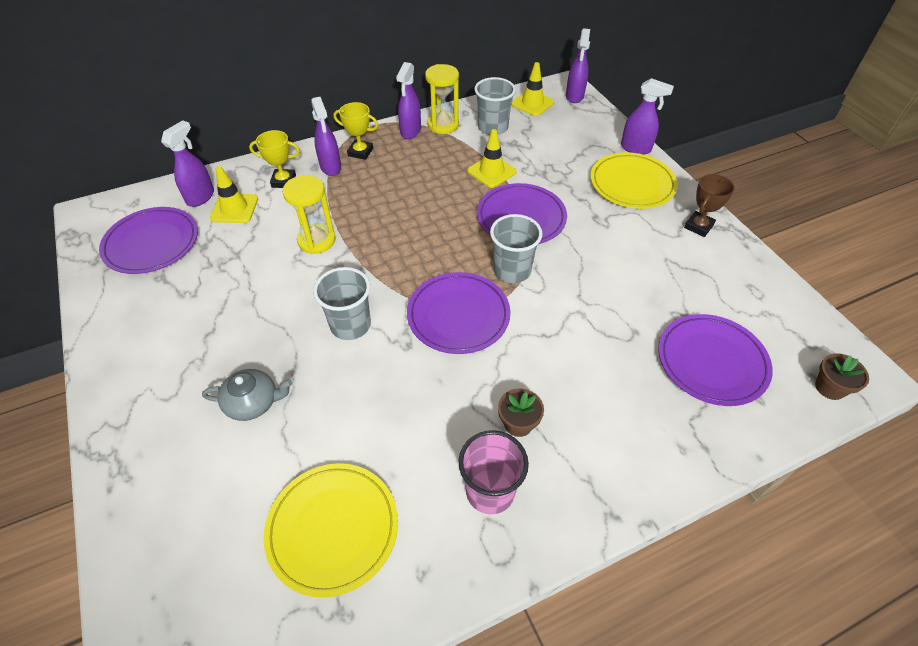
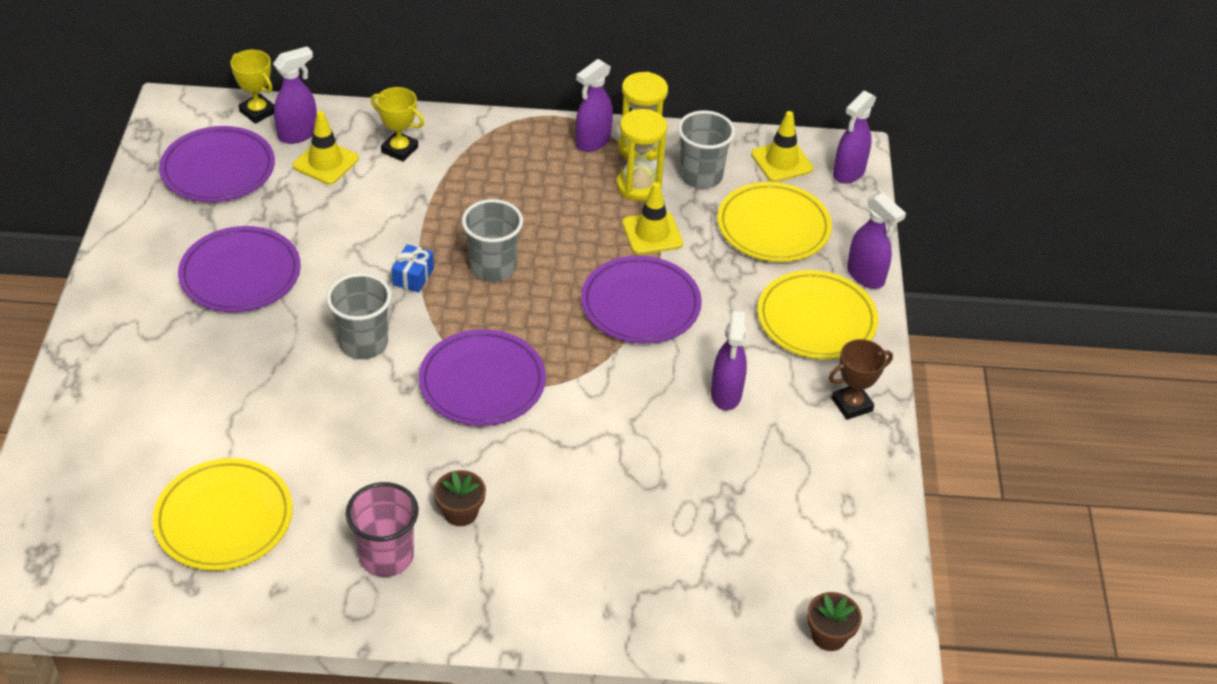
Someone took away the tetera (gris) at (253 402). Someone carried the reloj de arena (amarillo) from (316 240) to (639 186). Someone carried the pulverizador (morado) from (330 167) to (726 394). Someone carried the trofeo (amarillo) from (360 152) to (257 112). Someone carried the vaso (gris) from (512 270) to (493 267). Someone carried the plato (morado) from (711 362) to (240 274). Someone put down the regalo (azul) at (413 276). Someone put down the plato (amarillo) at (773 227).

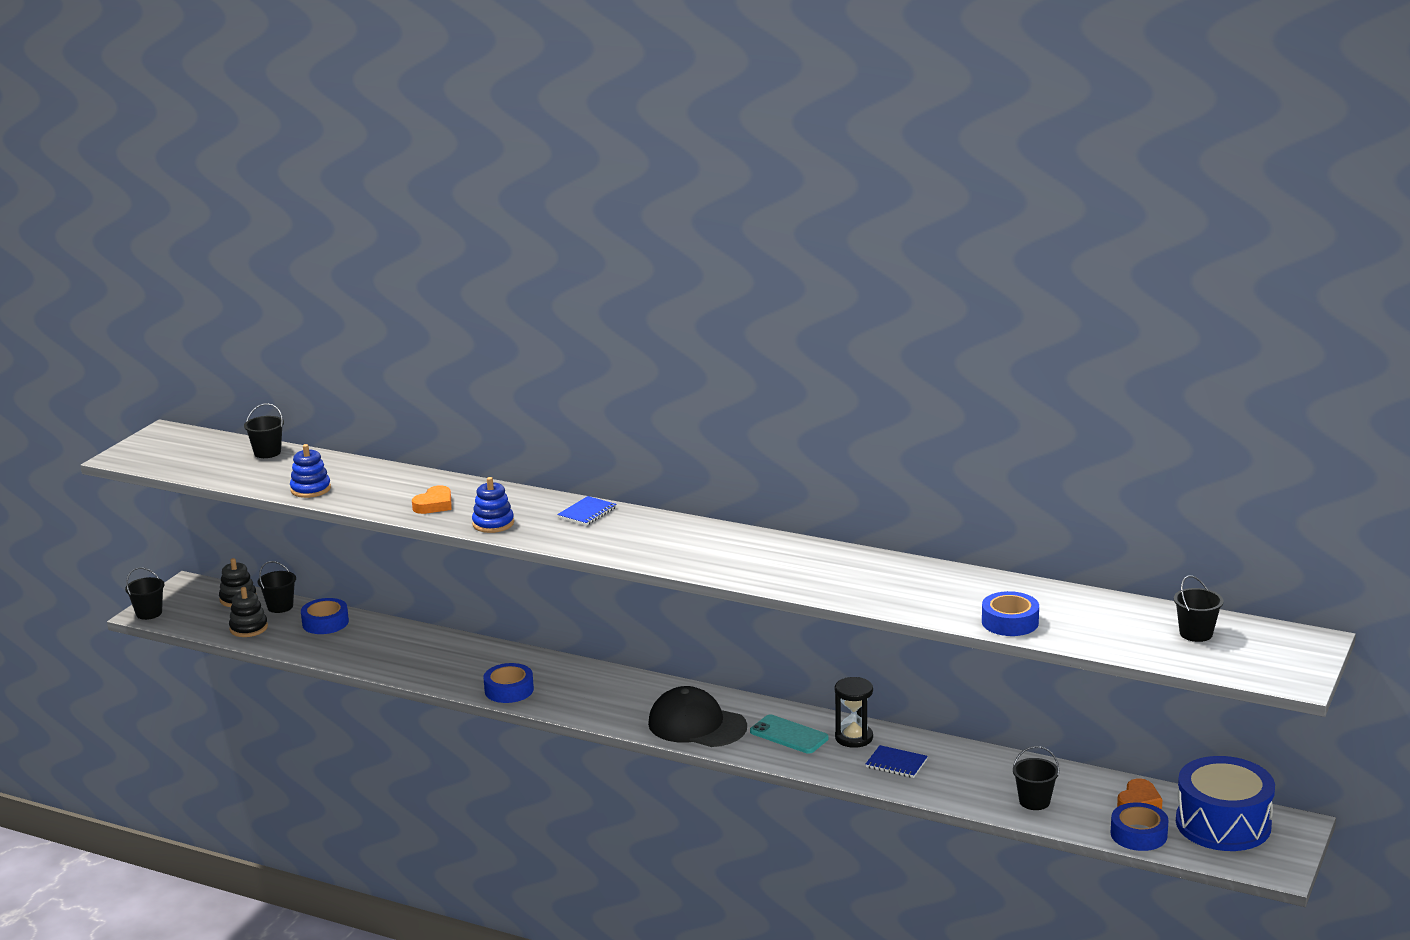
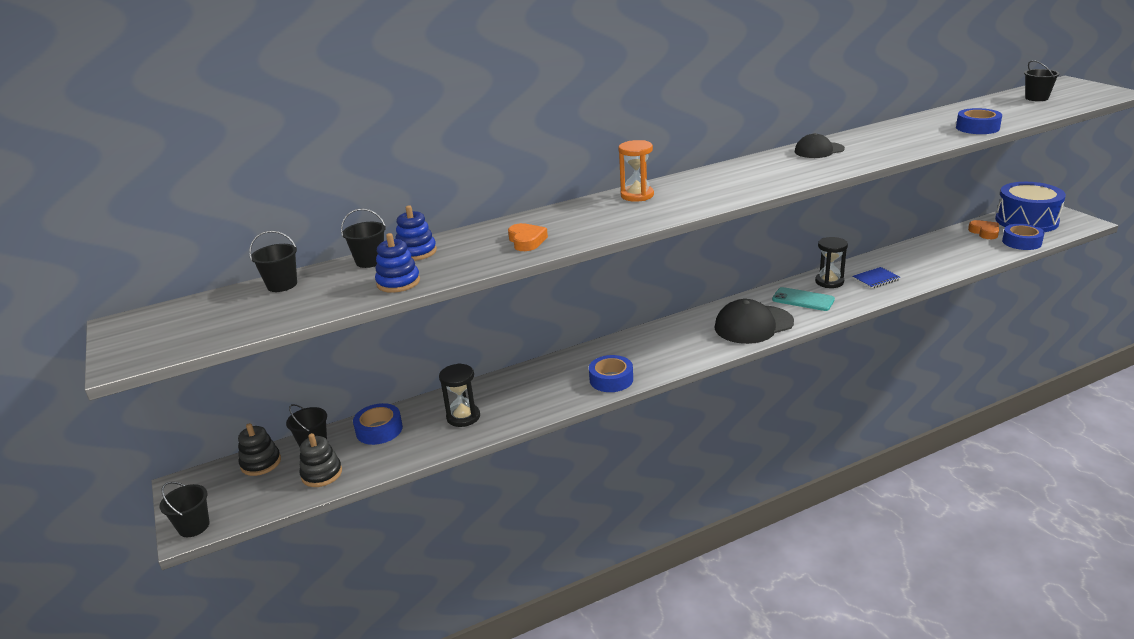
Someone carried the juguete apilable (azul) from (493 524) to (416 252). Someone swapped the cuaderno (azul) at (587 513) for the reloj de arena (naranja) at (637 195). Someone rotated the móvil (turquesa) at (789 735) by 45 degrees clockwise. Someone carried the balde (negro) from (1034 801) to (370 261). Someone put down the reloj de arena (negro) at (463 417). Someone put down the gorra (negro) at (819 150).

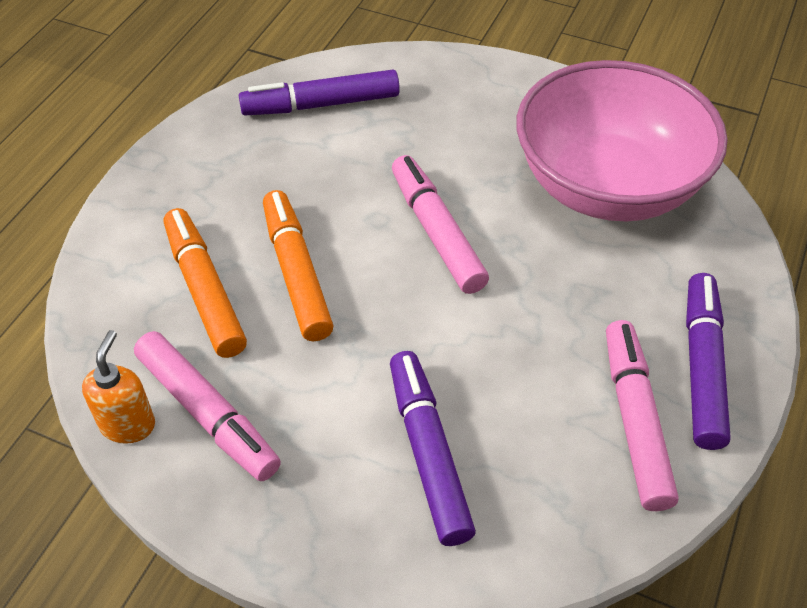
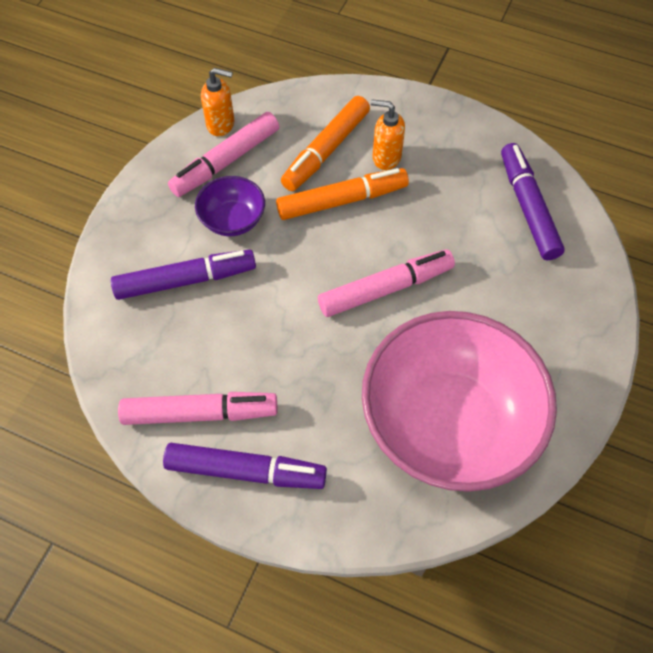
Someone rotated the rotulador (naranja) at (205 290) by 150 degrees clockwise. Someone put down the cuenco (morado) at (233 220). Someone put down the dispensador de jabón (naranja) at (386 157).

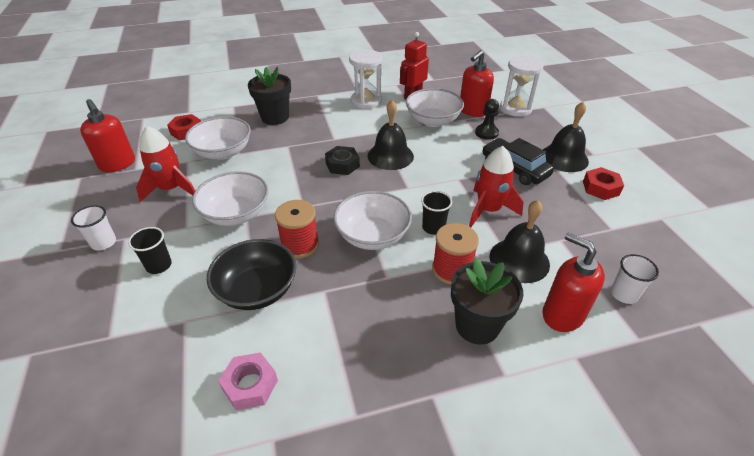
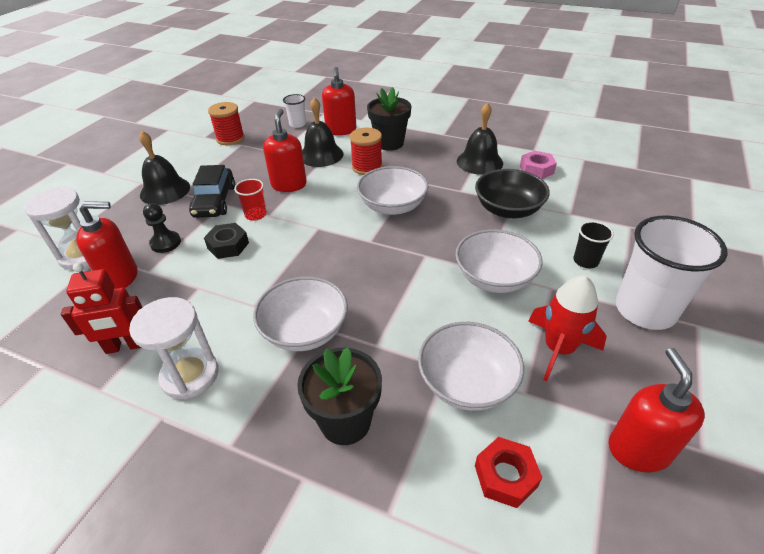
Someone scaled the vaso (blanco) at (104 243) by 2.11. Someone carried the carrete (rojo) from (300 244) to (230 138). Someone carried the tuerca (negro) from (342 165) to (228 245). Someone carried the campana (negro) from (390 156) to (479 162). Someone carried the cuenco (blanco) from (433 120) to (305 331). Someone took away the vaso (negro) at (433 227). Someone swapped the cohete (rojo) at (488 210) for the dispensador de jabón (rojo) at (289 185). Someone took away the tuerca (rojo) at (600 188). Someone put down the vaso (rojo) at (255 215).

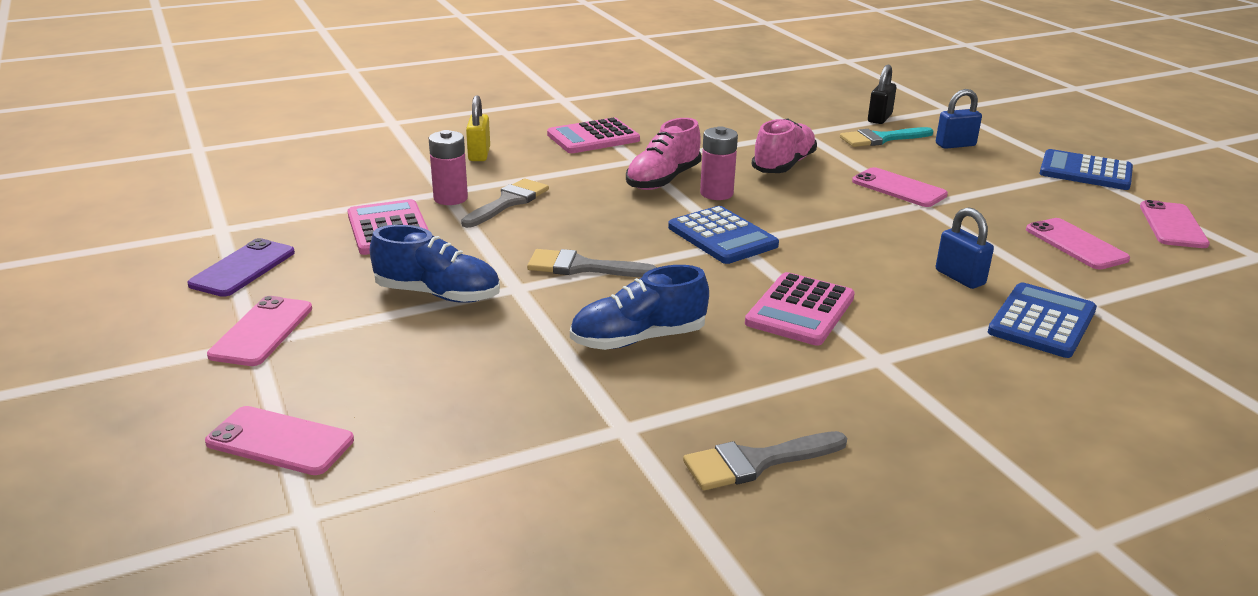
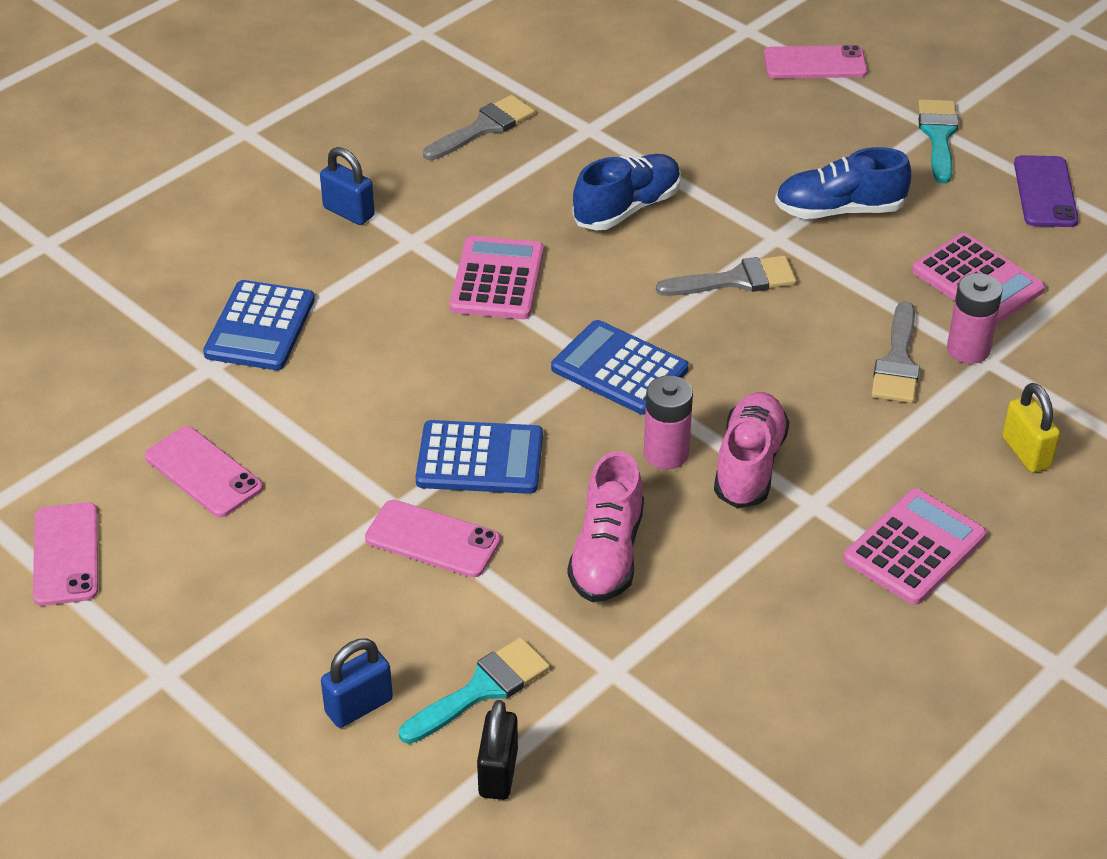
Someone swapped the móvil (rosa) at (262 331) for the pincel (turquesa) at (938 136). Someone carried the candado (azul) from (960 277) to (348 212). Someone carried the calculadora (azul) from (1085 172) to (480 459).

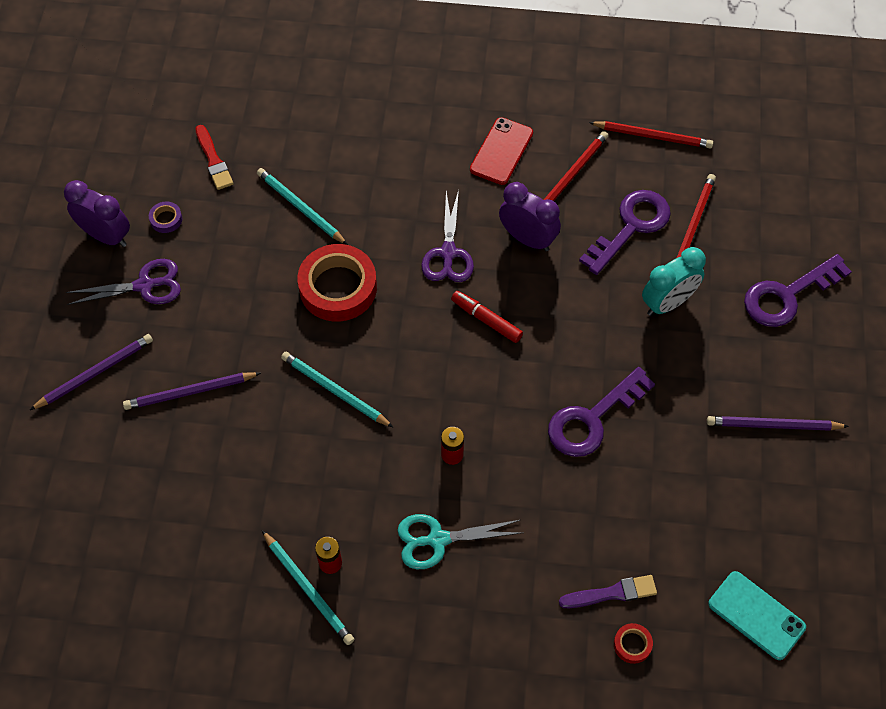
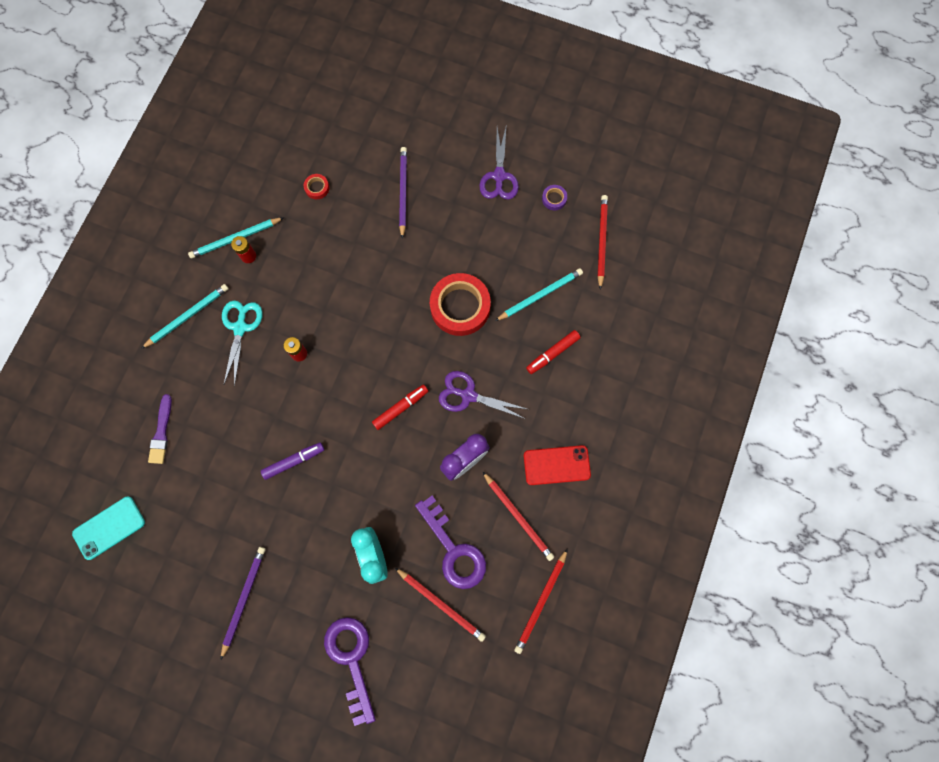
Someone took away the lápiz (morado) at (95 373). Someone took away the despertador (morado) at (106 236). Someone swapped the pincel (rojo) at (213 160) for the lápiz (rojo) at (601 241). Someone carried the lápiz (turquesa) from (334 391) to (187 316). Someone rotated the móvil (rojo) at (501 151) by 45 degrees counterclockwise. Someone swapped the llave (morado) at (592 419) for the rotulador (morado) at (294 461). Someone carried the cinta adhesiva (rojo) from (632 644) to (317 188). Someone put down the rotulador (rojo) at (552 353).

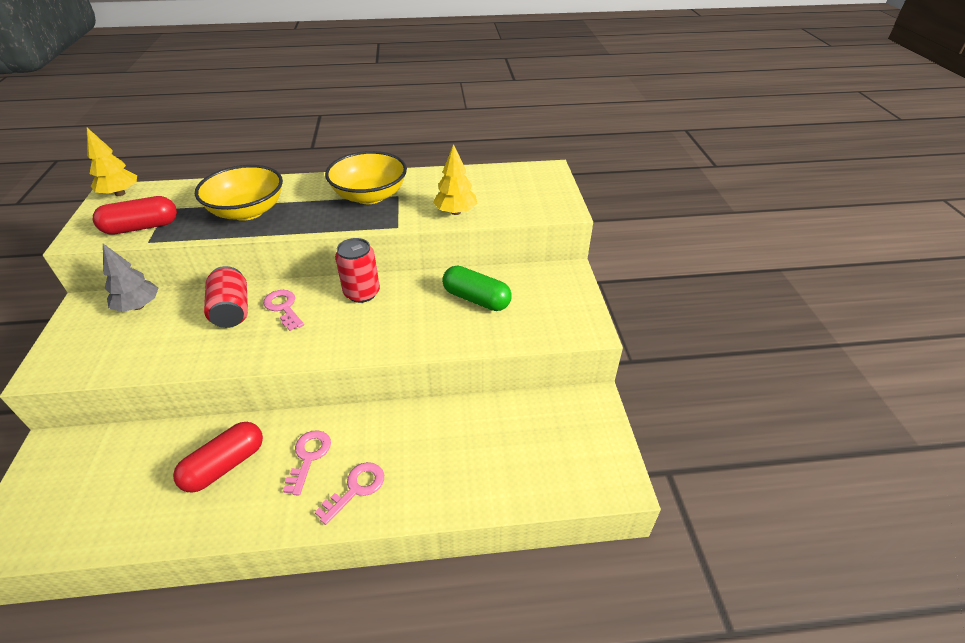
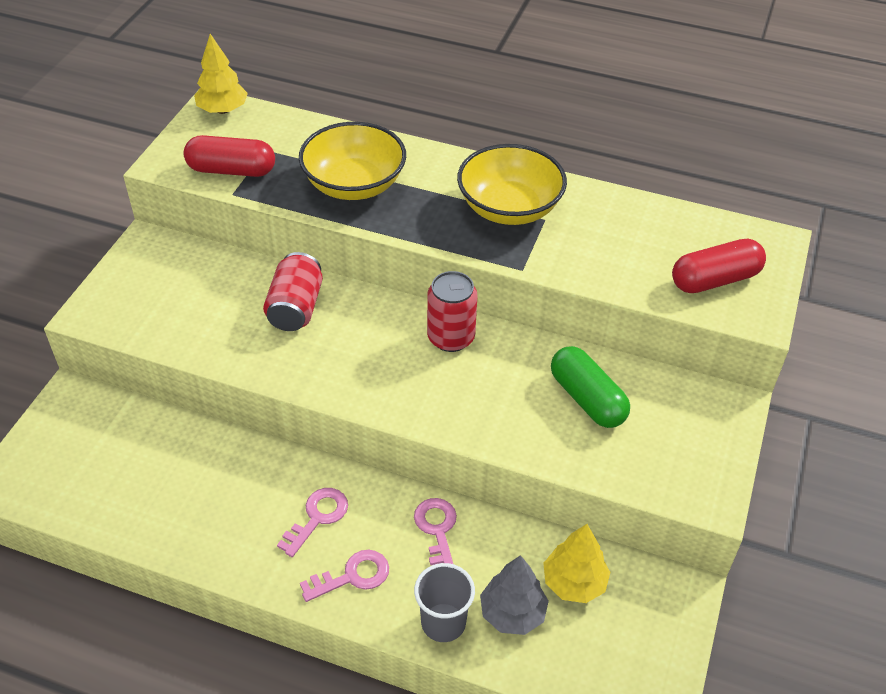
Someone carried the árbol (gris) from (138 306) to (512 613). Someone carried the cápsula (rojo) from (225 465) to (715 279). Someone carried the llave (rosa) from (283 308) to (437 530). Someone carried the árbol (amarillo) from (455 212) to (574 582). Someone put down the vaso (gris) at (443 623).

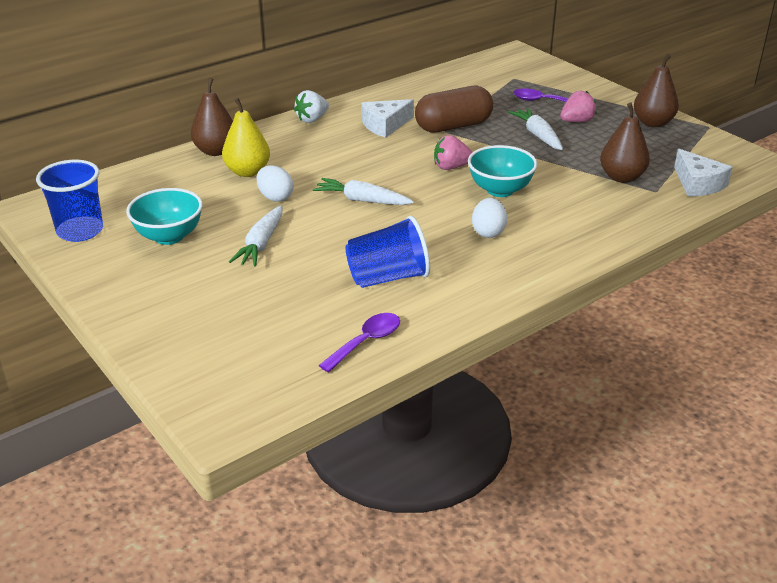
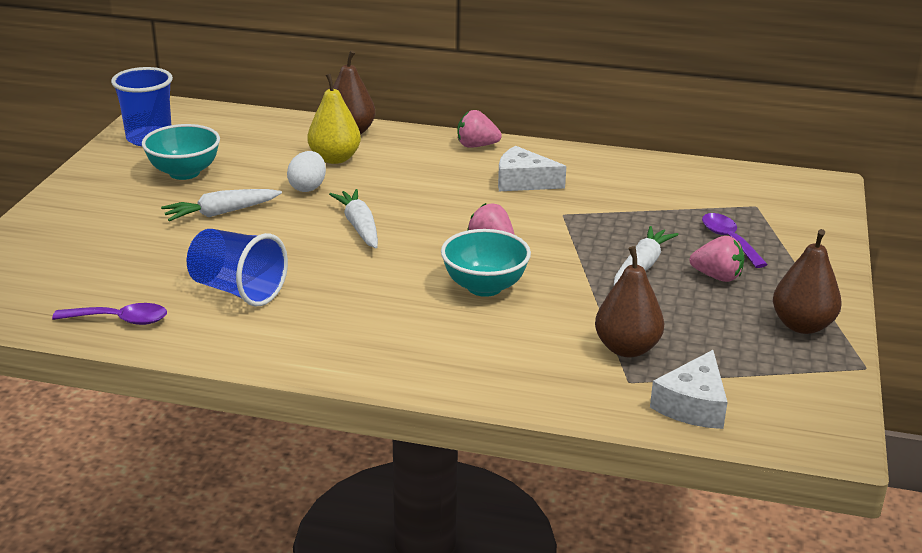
Someone repainted the fresa (blanco) at (312 119), which became the fresa (rosa) at (476 146). Someone took away the cápsula (marrón) at (453 126). Someone took away the huevo (blanco) at (488 232).

